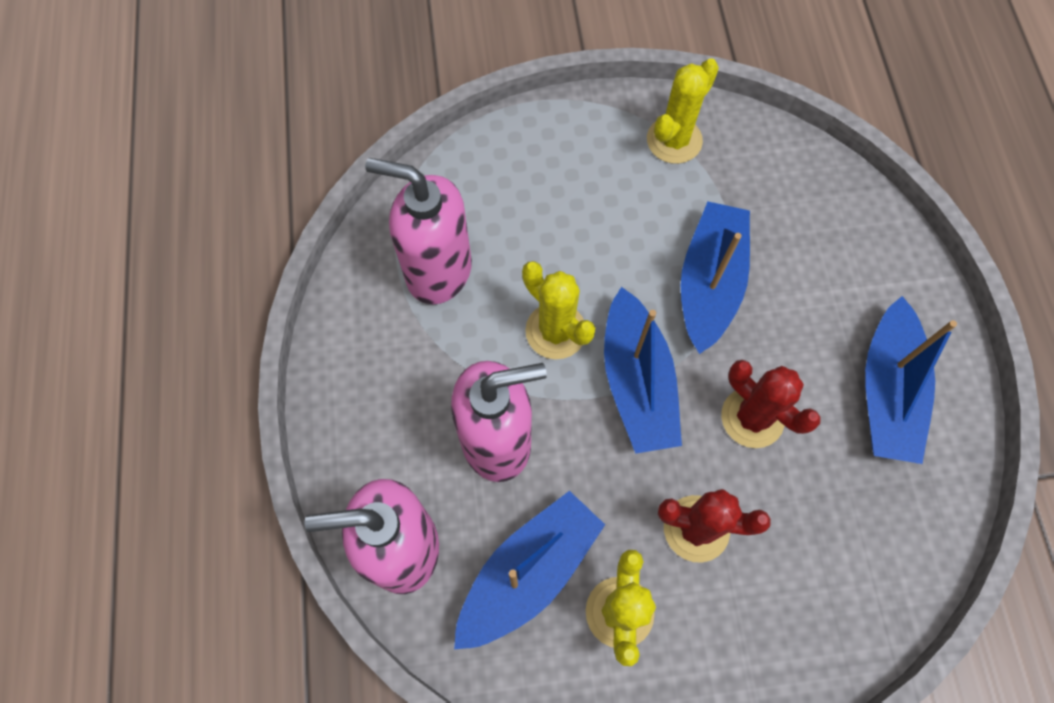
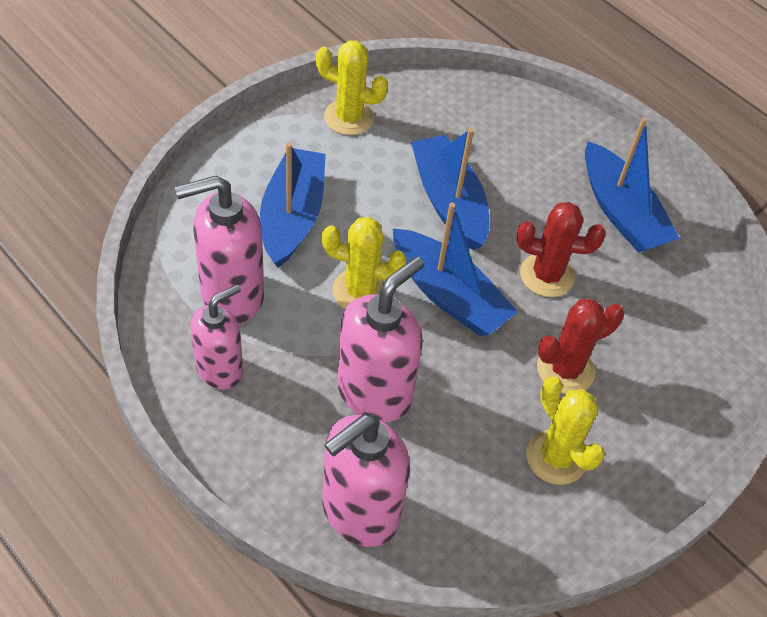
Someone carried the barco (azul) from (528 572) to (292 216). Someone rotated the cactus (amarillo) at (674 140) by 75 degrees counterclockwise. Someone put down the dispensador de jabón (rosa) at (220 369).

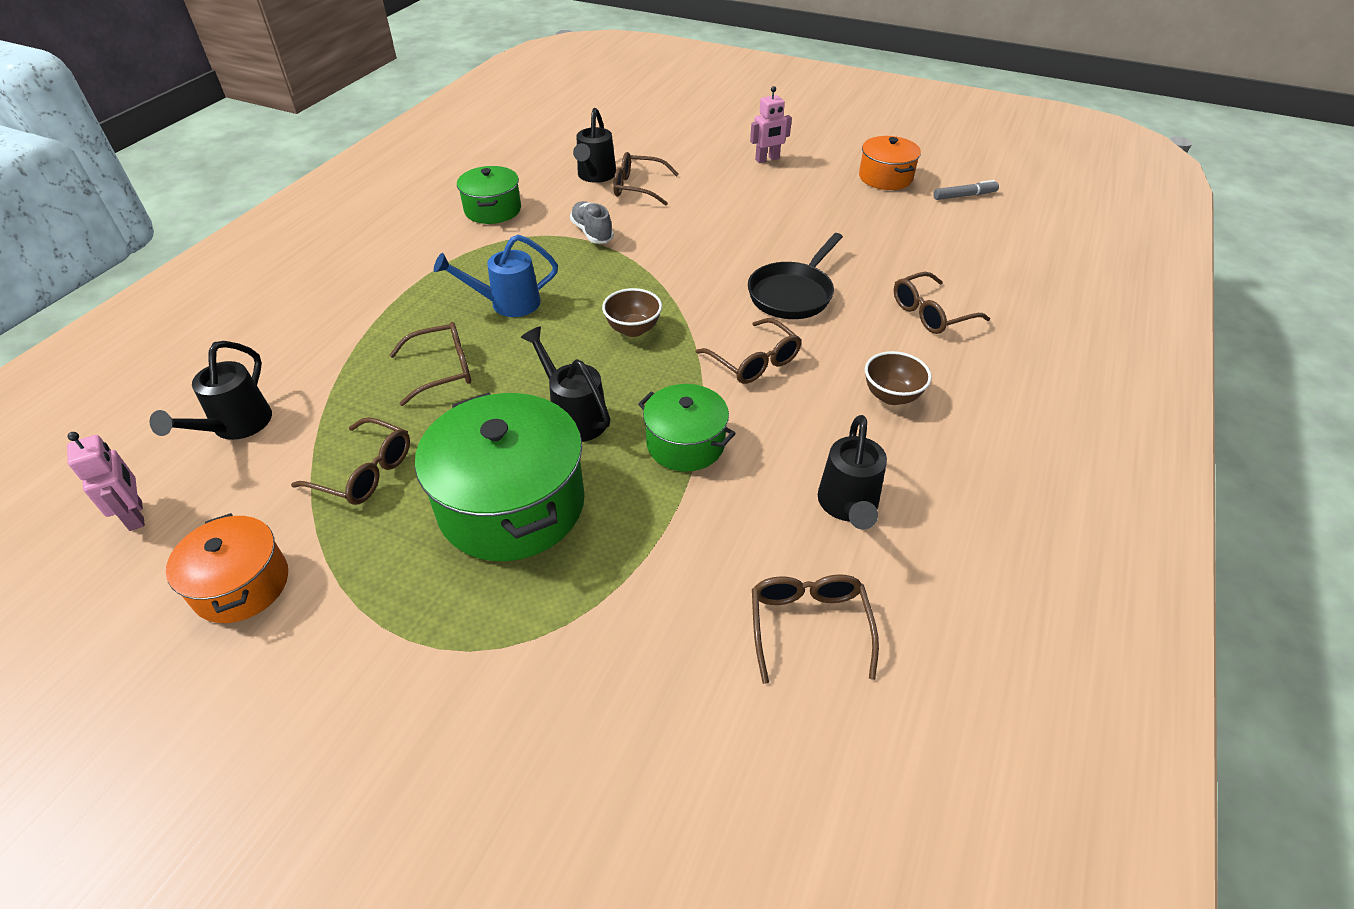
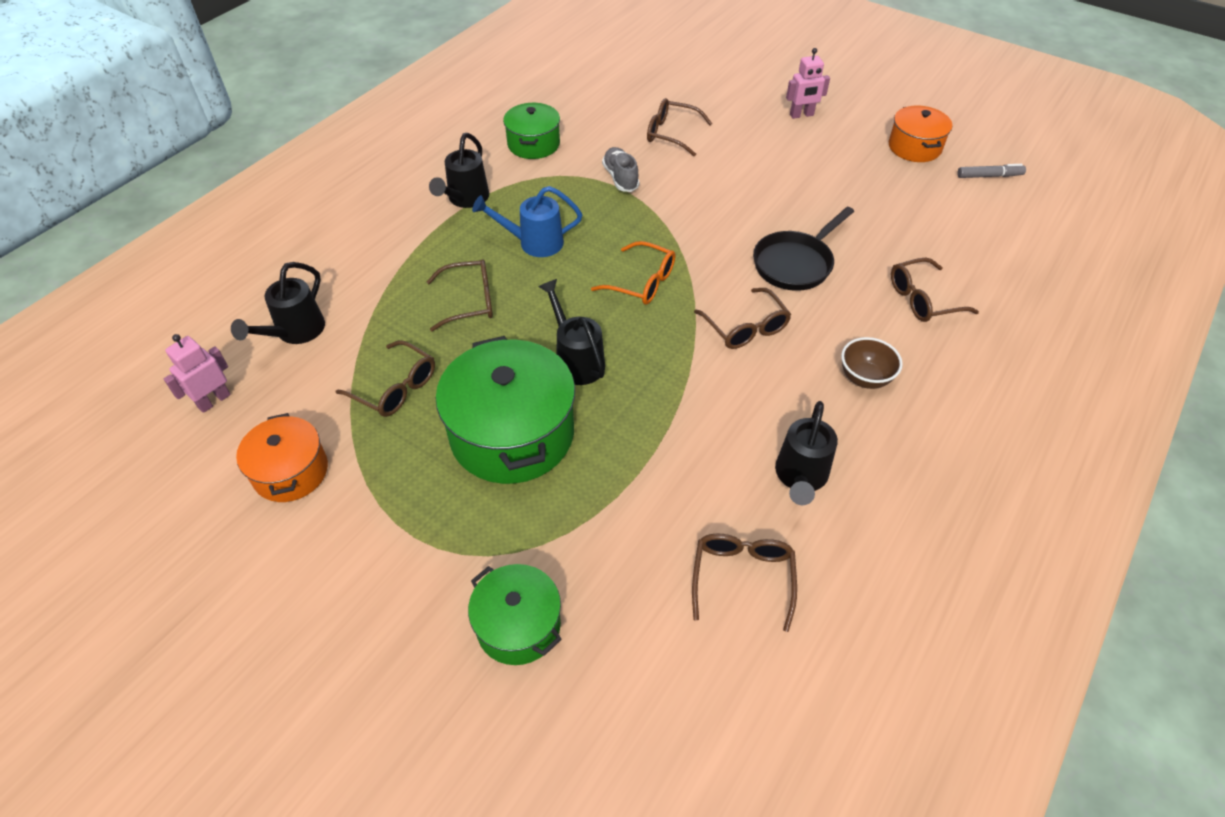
Someone rotated the robot (rosa) at (136 515) by 120 degrees counterclockwise. Someone carried the regadera (negro) from (595 176) to (465 199). Someone swapped the cuenco (marrón) at (633 329) for the gafas (naranja) at (641 282). Someone carried the olla (verde) from (685 444) to (518 625).

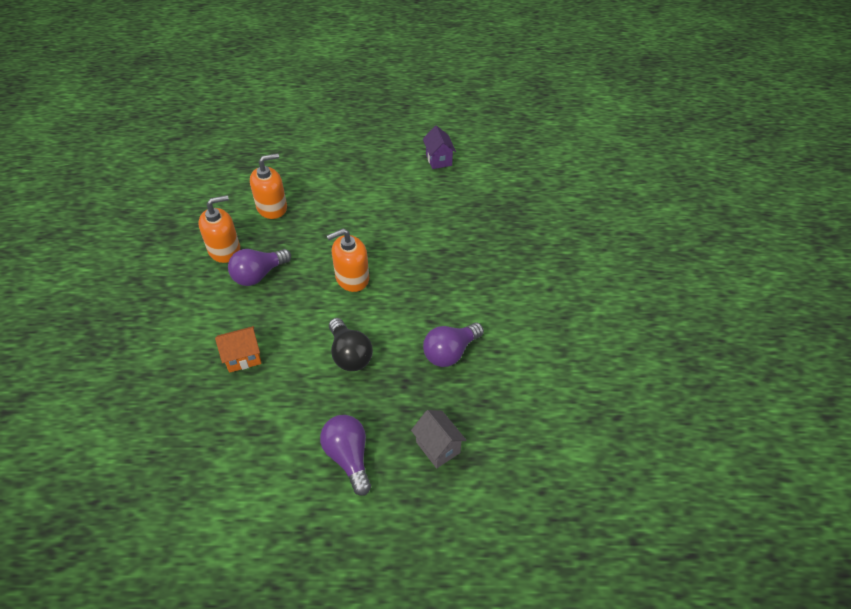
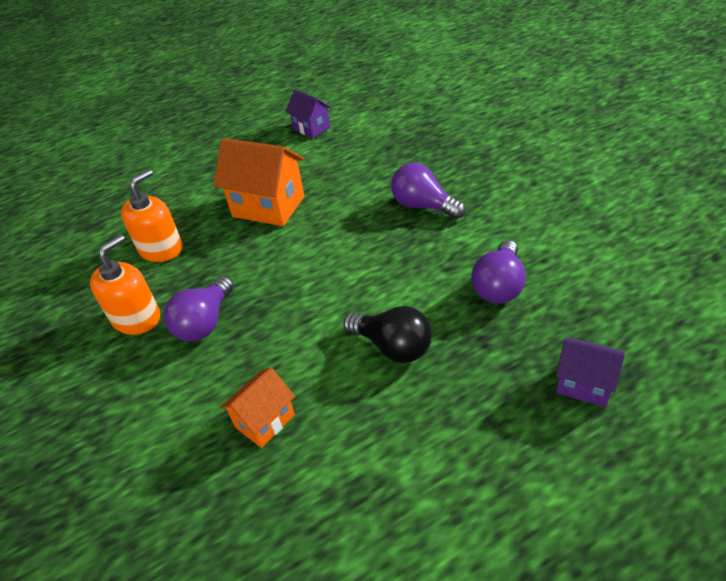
Someone carried the bombilla (morado) from (348 457) to (423 206). Someone took away the dispensador de jabón (naranja) at (352 278). Someone repainted the casa (gris) at (438 447), which became the casa (morado) at (584 384). Someone put down the casa (naranja) at (268 206).

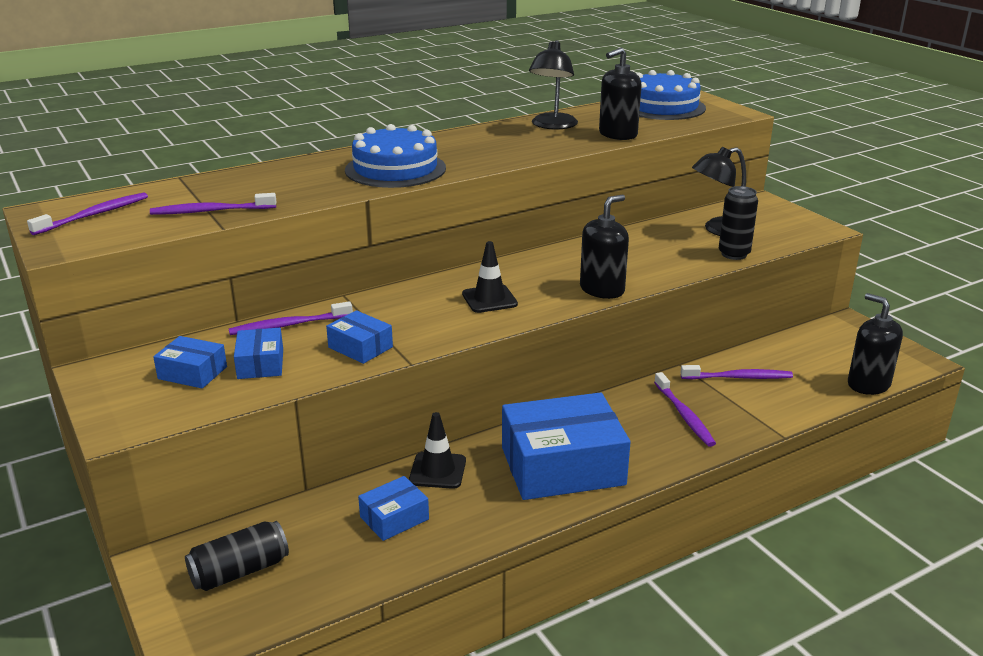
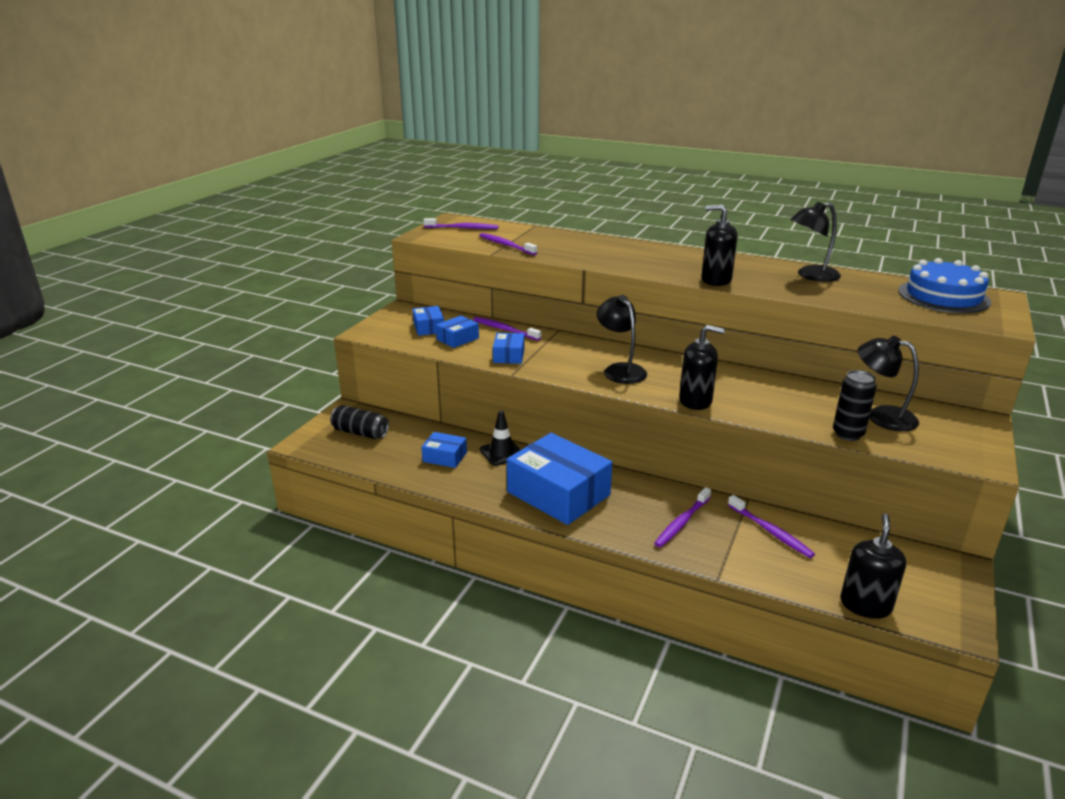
Someone took away the tarta (azul) at (395 169). Someone swapped the cono de tráfico (negro) at (489 299) for the lámpara (negro) at (620 370). Someone carried the dispensador de jabón (negro) from (617 134) to (716 280).

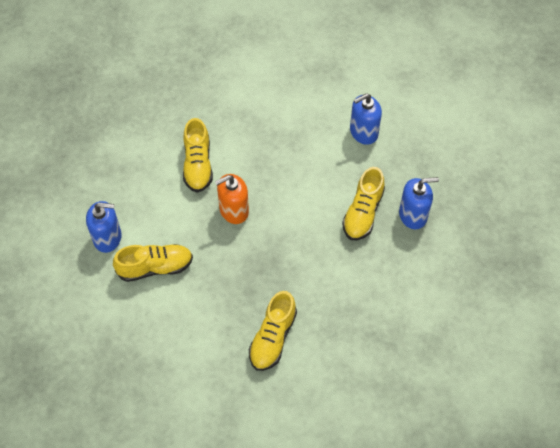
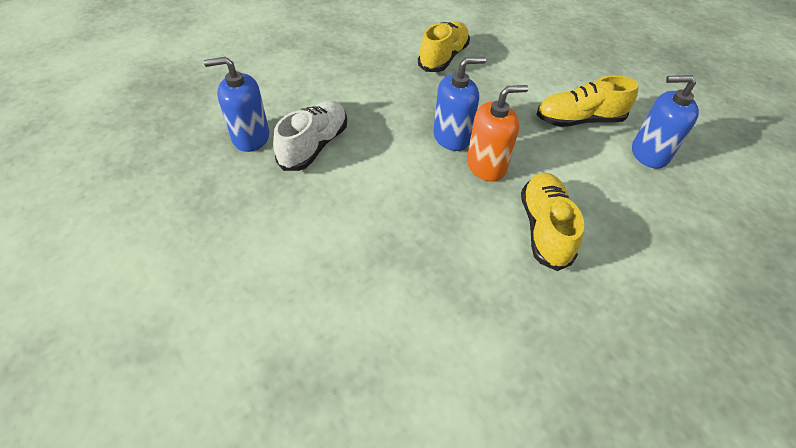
Someone repainted the zapato (amarillo) at (363 213), which became the zapato (blanco) at (314 146). Someone carried the dispensador de jabón (azul) from (363 132) to (452 137).

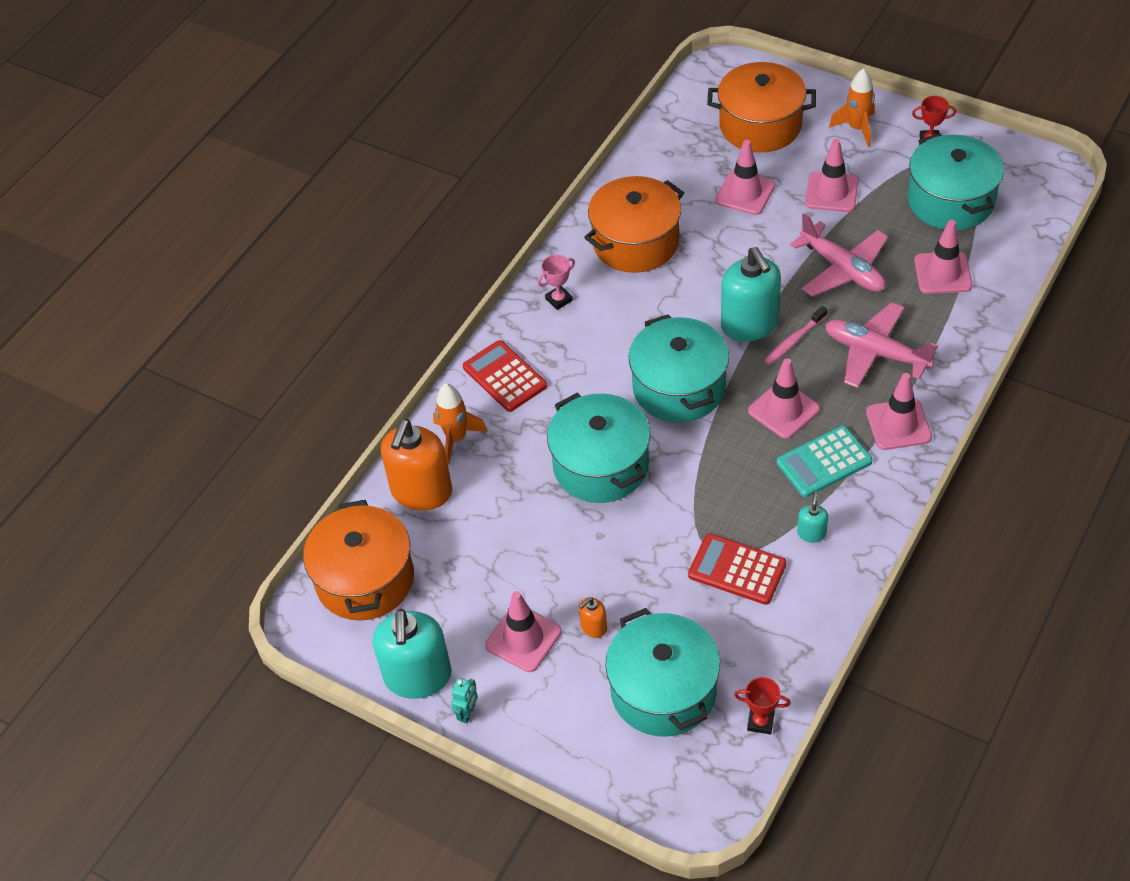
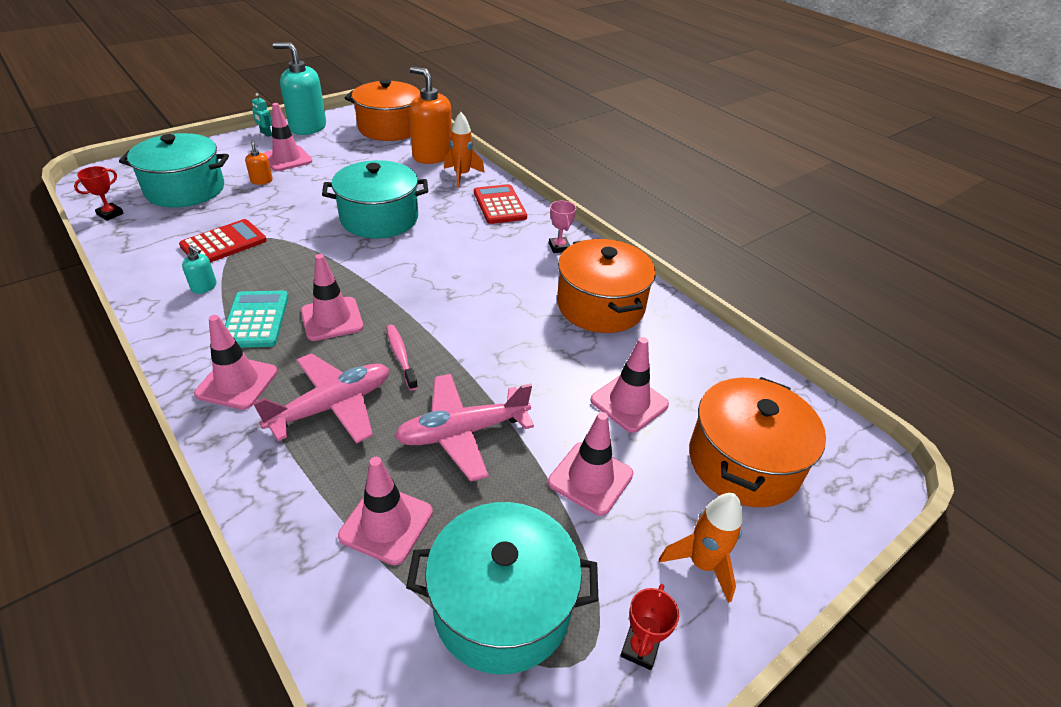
Someone rotated the calculadora (rojo) at (505 376) by 90 degrees counterclockwise. Someone took away the olla (turquesa) at (679 387). Someone took away the dispensador de jabón (turquesa) at (749 324).

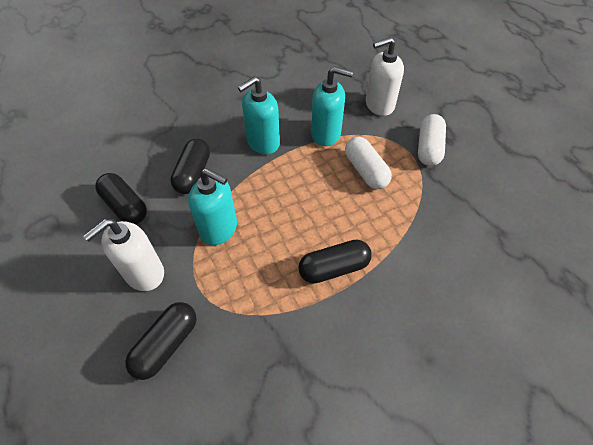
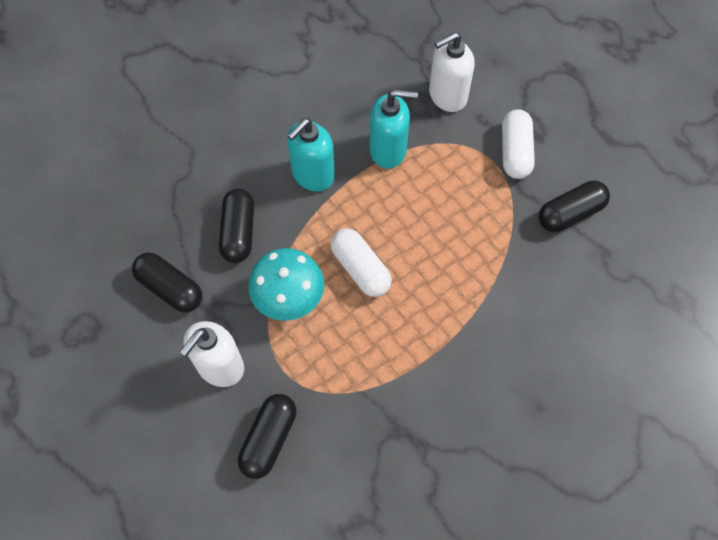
Someone swapped the dispensador de jabón (turquesa) at (219 229) for the seta (turquesa) at (289 299). Someone carried the cápsula (negro) from (334 268) to (570 213). Someone carried the cápsula (blanco) from (365 171) to (360 269).

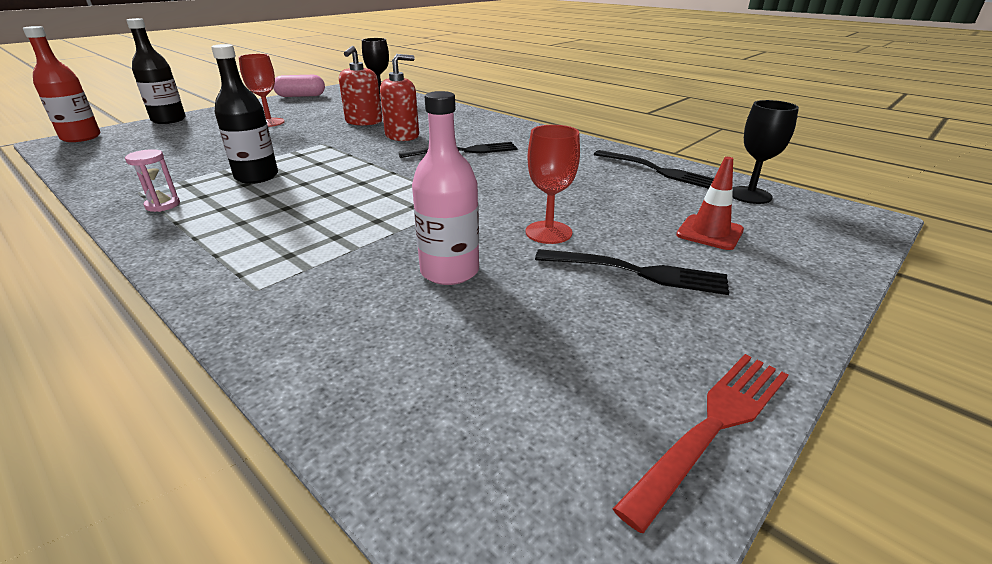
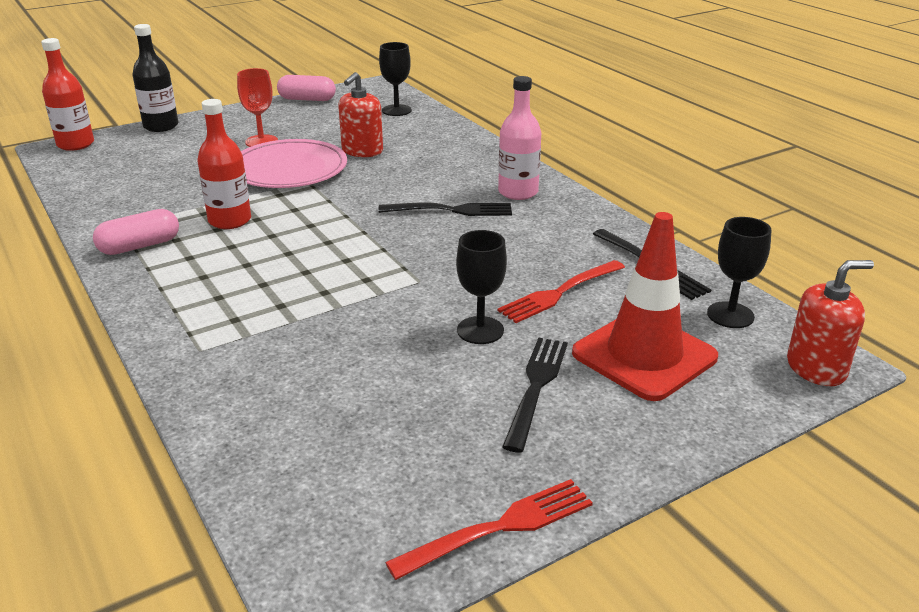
Someone swapped the reloj de arena (rosa) at (163 205) for the cápsula (rosa) at (140 246). Someone repainted the botella (negro) at (256 177), which became the botella (rojo) at (230 220). Someone carried the dispensador de jabón (rojo) from (402 136) to (816 368). Someone carried the botella (rosa) from (449 271) to (518 192). Someone repainted the copa (rojo) at (548 232), which became the copa (negro) at (480 330). Someone rotated the tenedor (negro) at (636 272) by 105 degrees counterclockwise. Someone scaled the cono de tráfico (rojo) at (709 232) by 1.93. Someone put down the plato (rosa) at (289 169). Someone put down the tenedor (rojo) at (559 293).

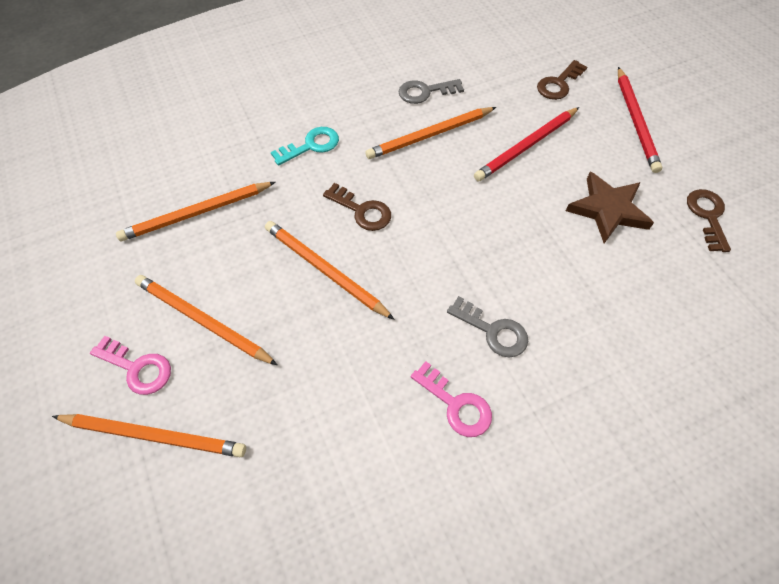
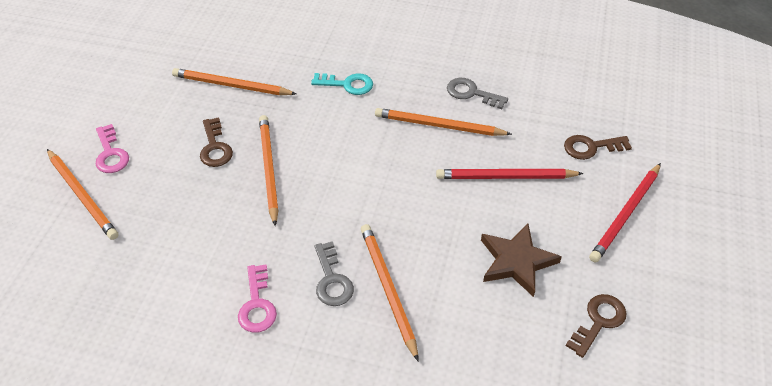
Someone carried the lápiz (naranja) from (203 321) to (388 289). Someone carried the llave (marrón) from (362 211) to (215 147).

